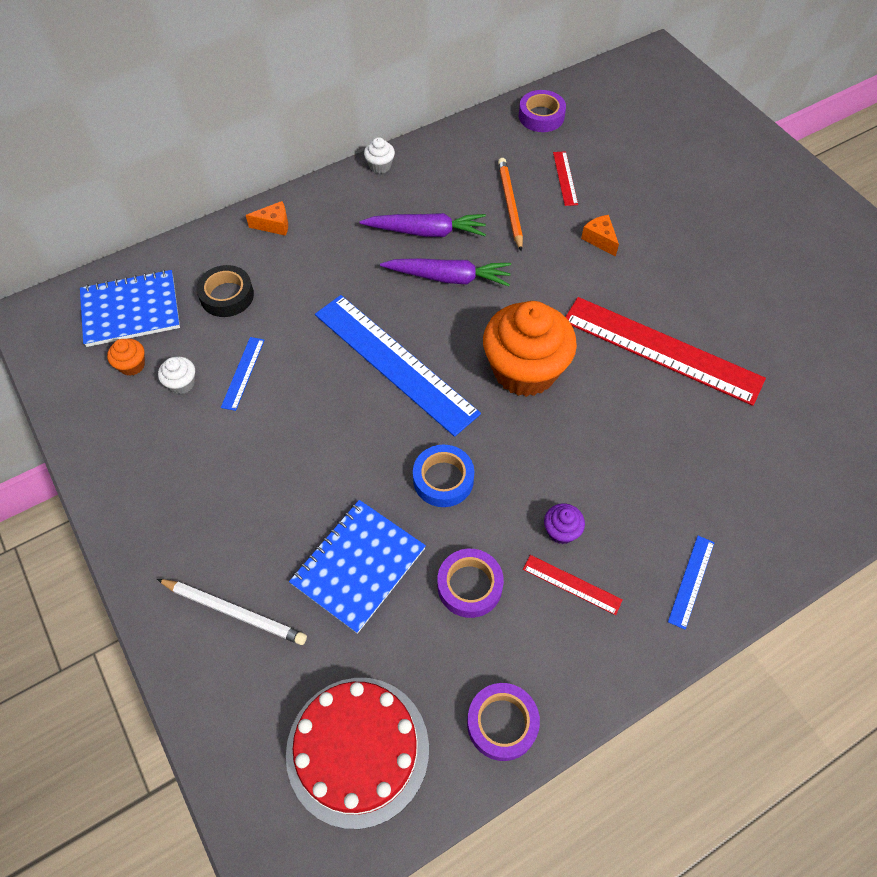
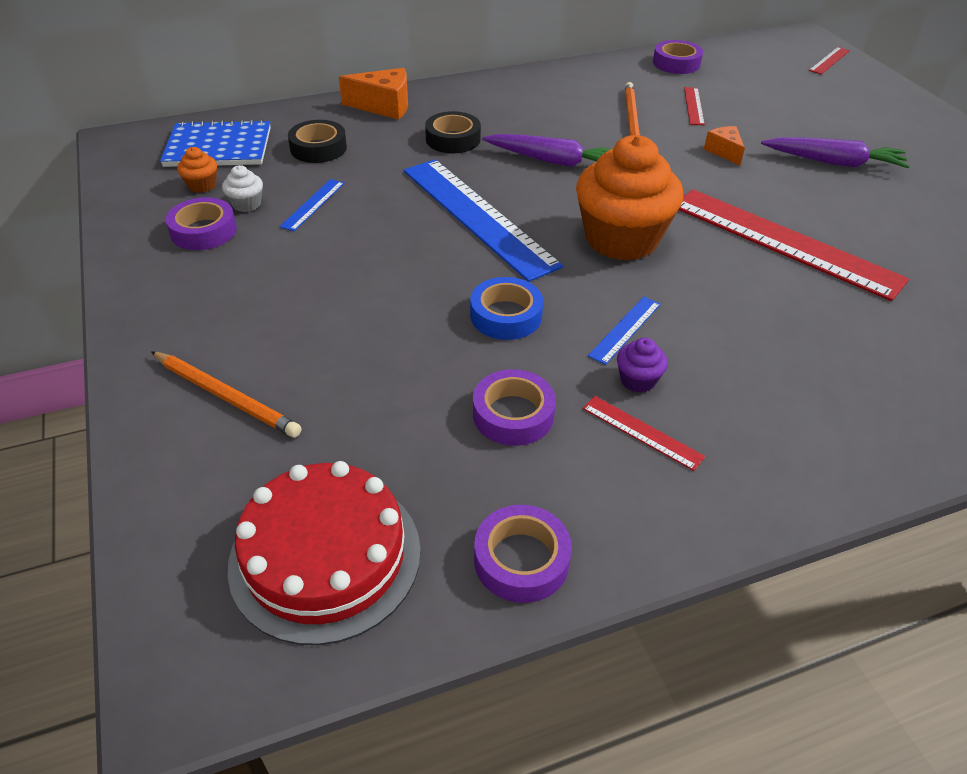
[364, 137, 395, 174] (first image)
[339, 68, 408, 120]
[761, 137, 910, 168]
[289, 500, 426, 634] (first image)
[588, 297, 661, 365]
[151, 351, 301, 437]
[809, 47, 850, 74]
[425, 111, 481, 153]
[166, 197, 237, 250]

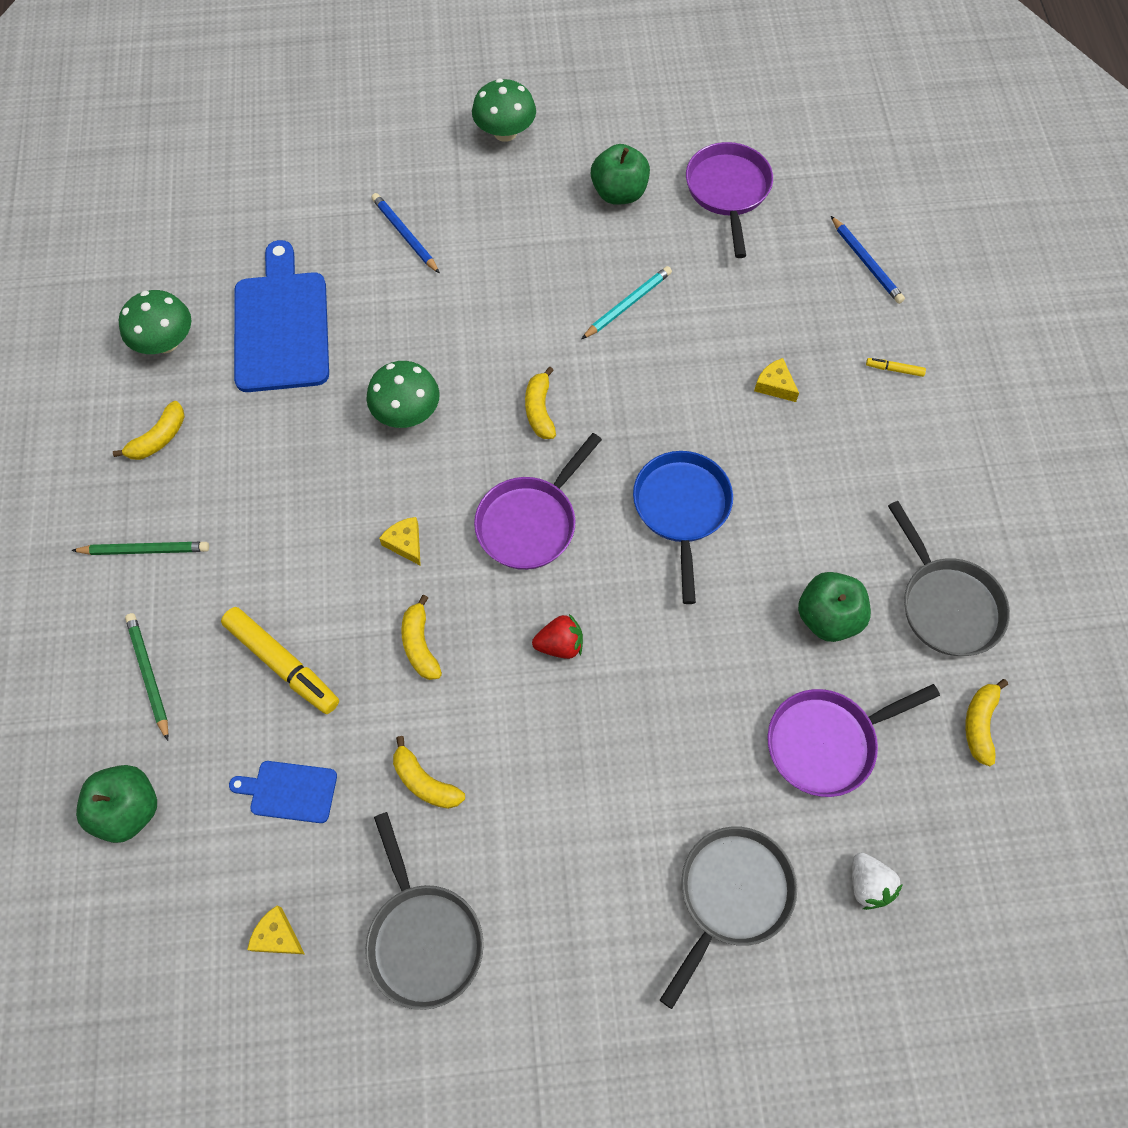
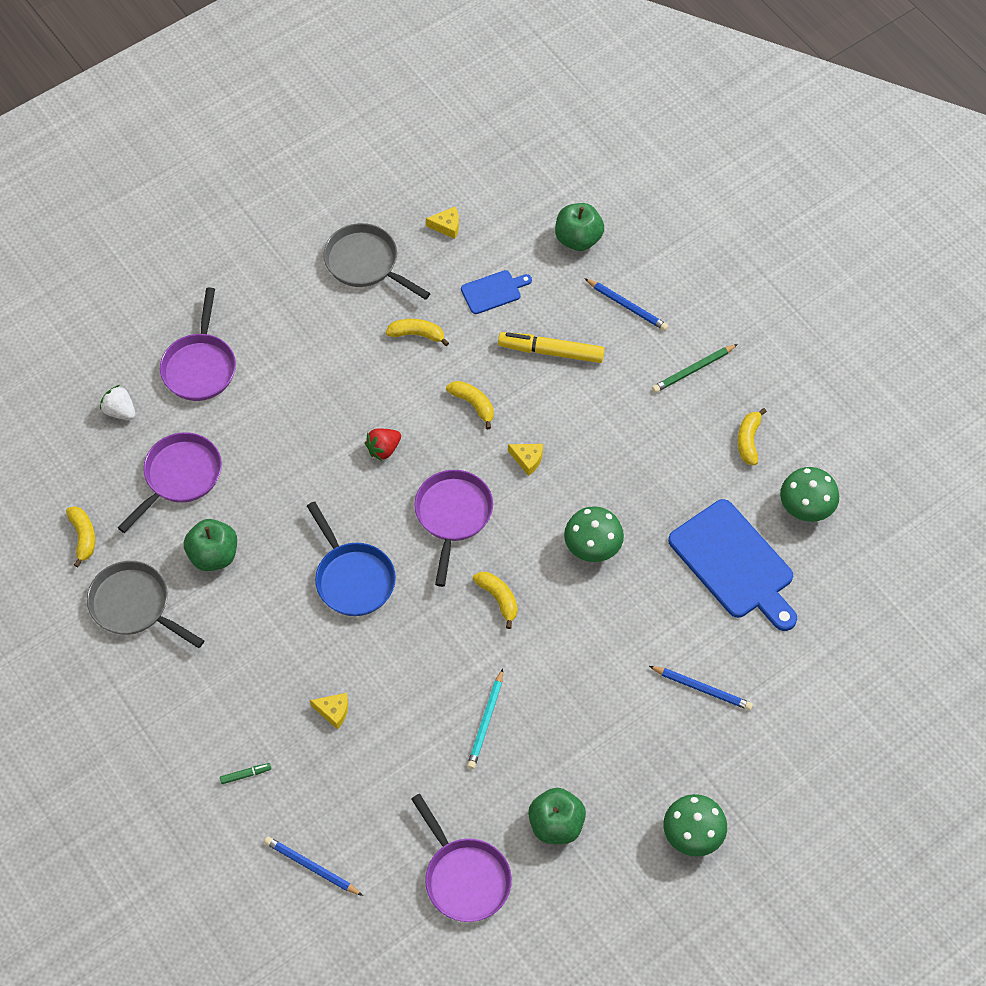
[220, 763, 271, 784]
[584, 278, 668, 331]
[160, 288, 236, 401]

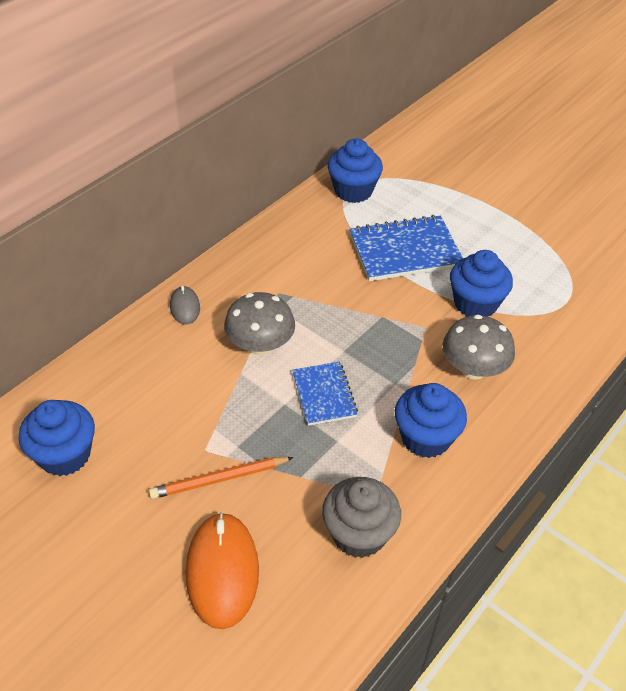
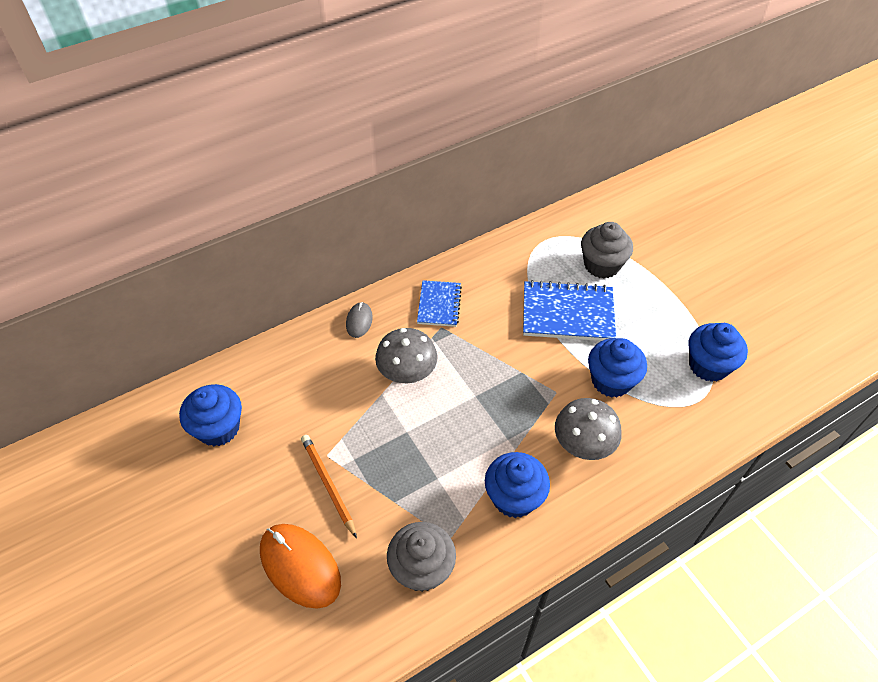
[689, 323, 748, 382]
[417, 280, 462, 327]
[301, 435, 357, 538]
[260, 524, 341, 609]
[581, 222, 633, 278]

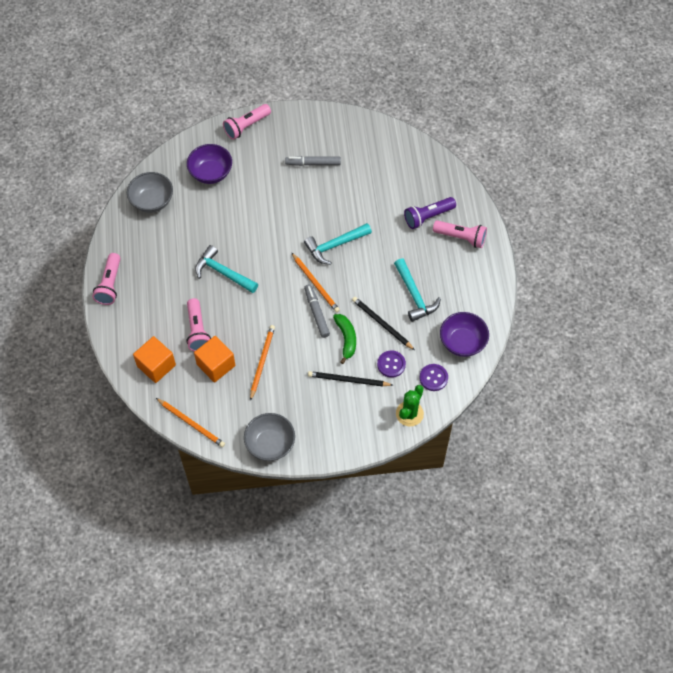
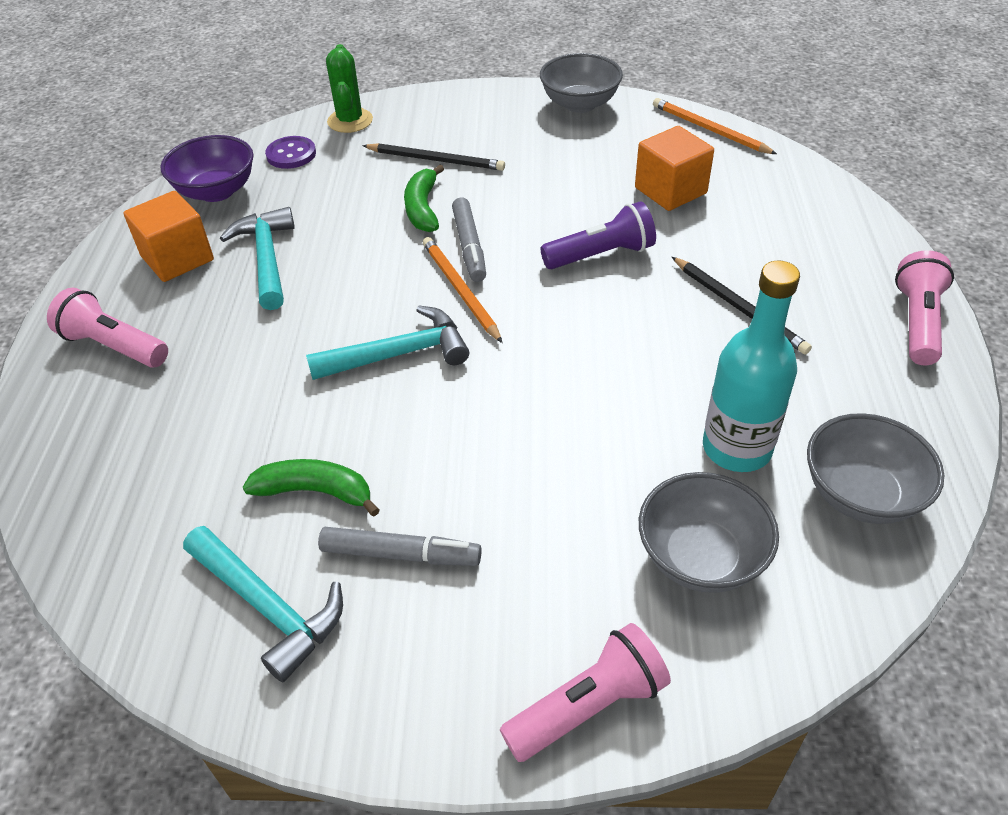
[639, 472, 779, 593]
[541, 201, 656, 269]
[183, 526, 343, 682]
[672, 257, 812, 355]
[186, 298, 211, 352] (first image)
[250, 325, 275, 401] (first image)
[124, 191, 214, 282]
[377, 350, 406, 378] (first image)
[326, 44, 373, 133]
[703, 260, 800, 472]
[243, 459, 380, 517]

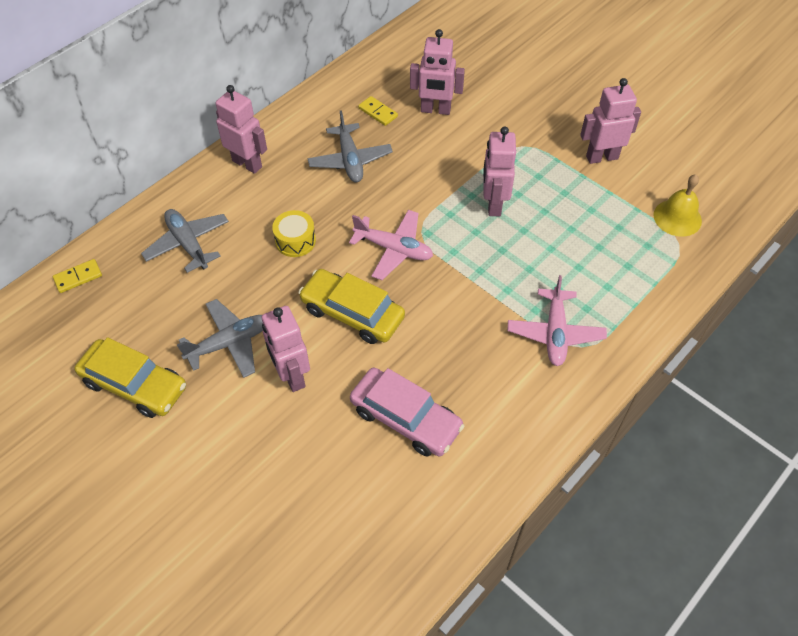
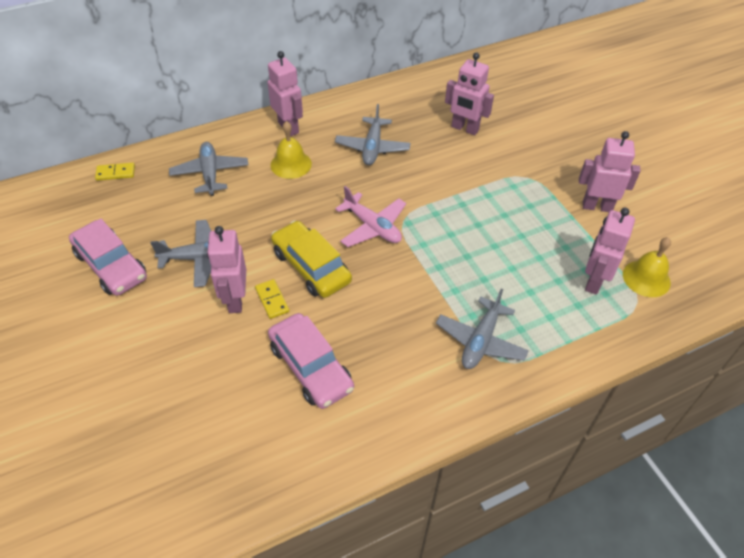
[255, 279, 289, 319]
[585, 208, 635, 295]
[272, 210, 316, 257] (first image)
[436, 289, 529, 369]
[69, 219, 147, 296]
[271, 121, 312, 179]

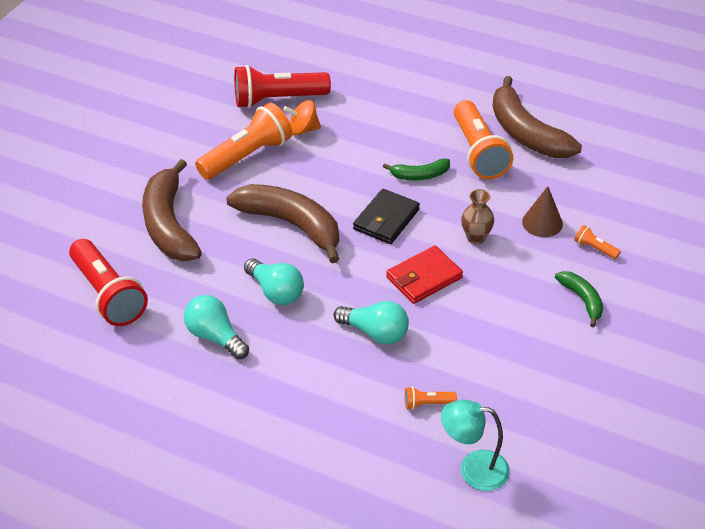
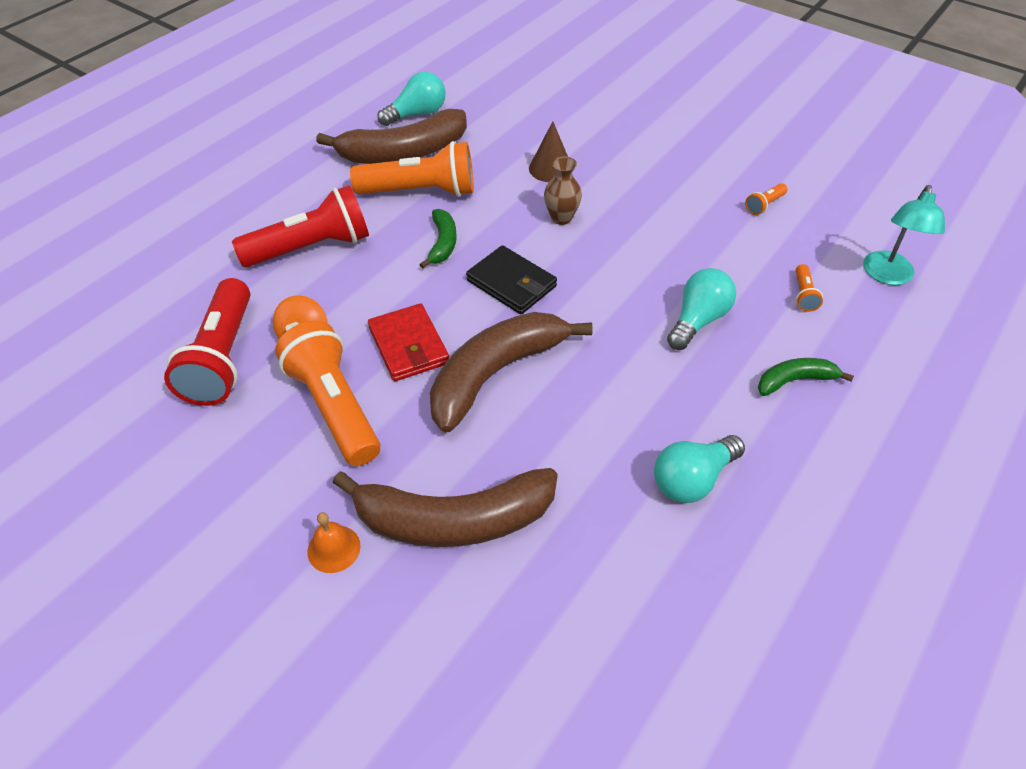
[745, 183, 788, 215]
[232, 185, 369, 267]
[368, 303, 449, 381]
[377, 72, 446, 126]
[758, 358, 854, 396]
[308, 512, 360, 573]

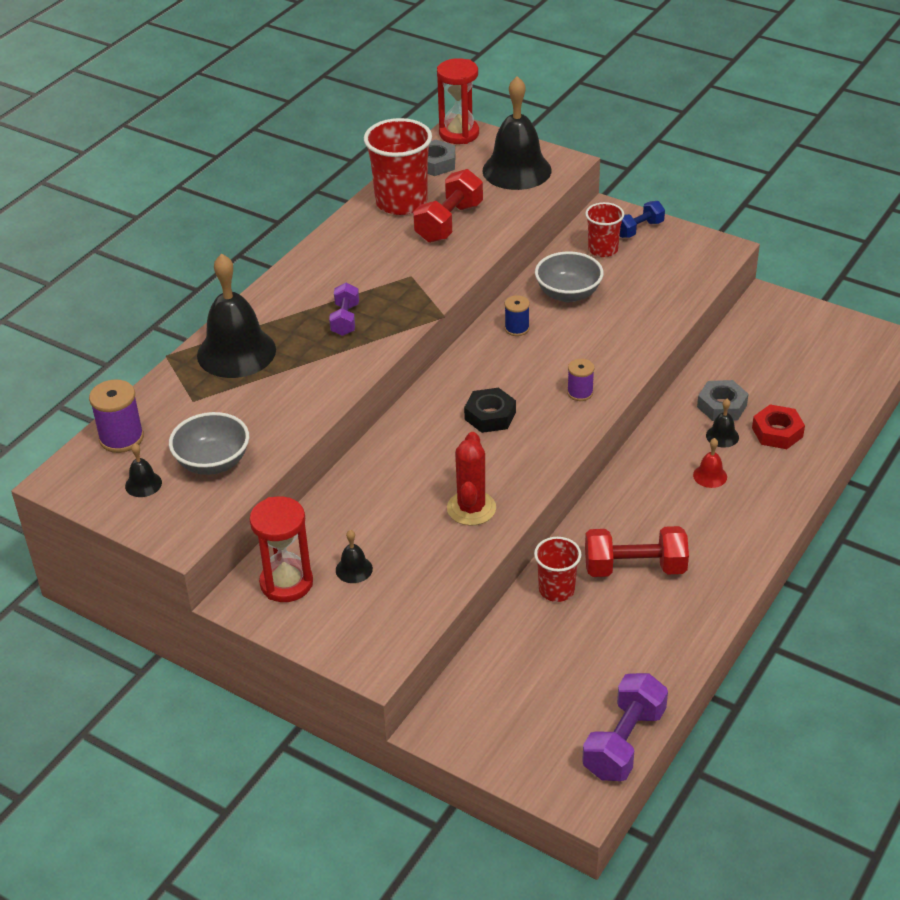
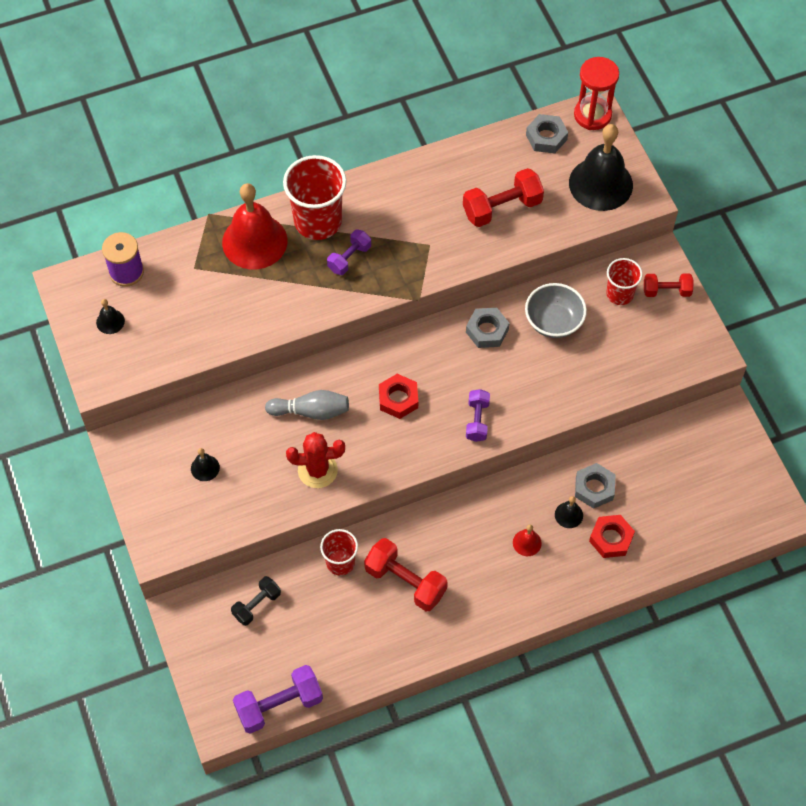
[283, 155, 347, 240]
[644, 273, 693, 297]
[222, 183, 288, 269]
[466, 308, 509, 348]
[466, 389, 490, 442]
[379, 374, 418, 419]
[169, 412, 249, 475] (first image)
[286, 432, 345, 488]
[249, 496, 313, 602] (first image)
[265, 390, 349, 420]
[231, 576, 281, 626]

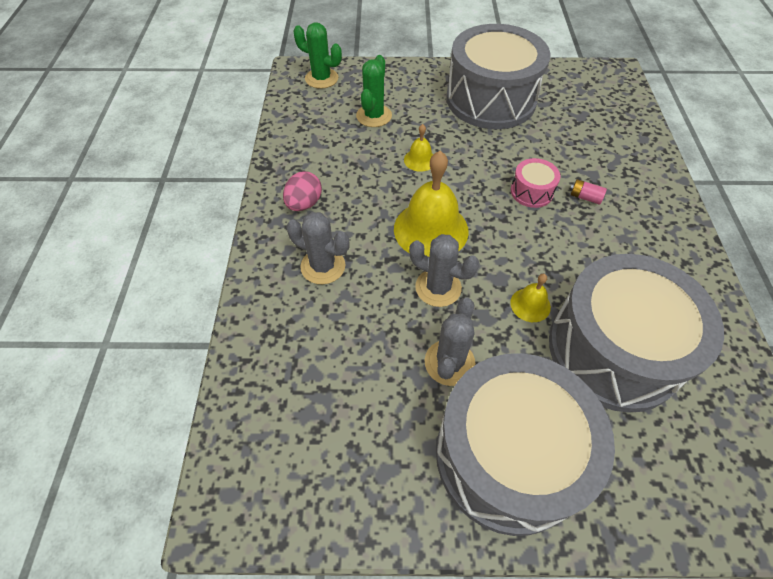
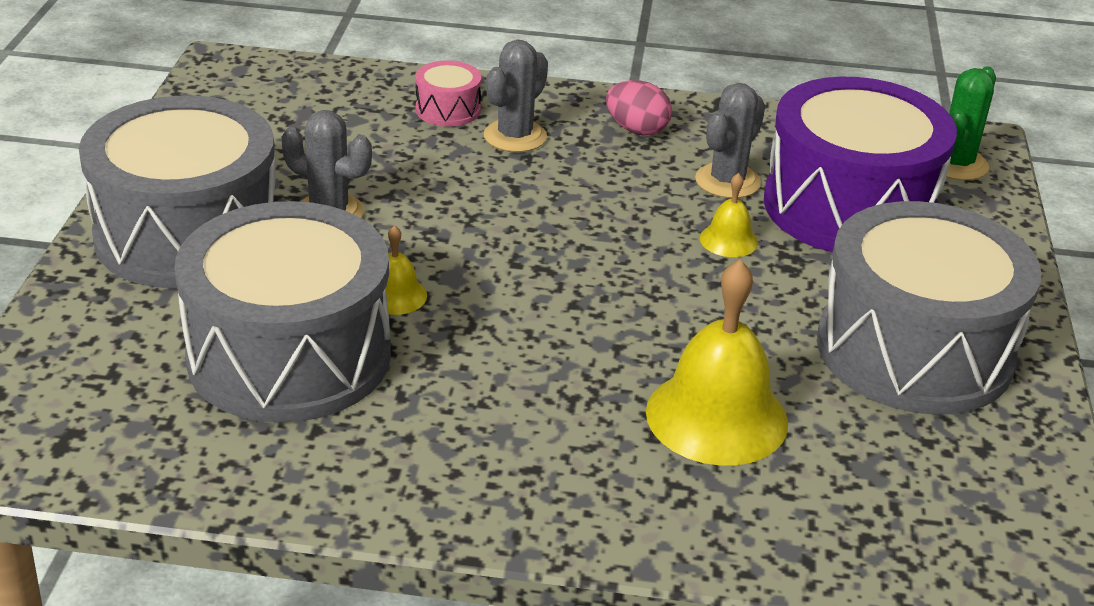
[764, 77, 957, 252]
[646, 260, 788, 466]
[415, 60, 481, 127]
[570, 179, 607, 204] (first image)
[695, 83, 765, 198]

